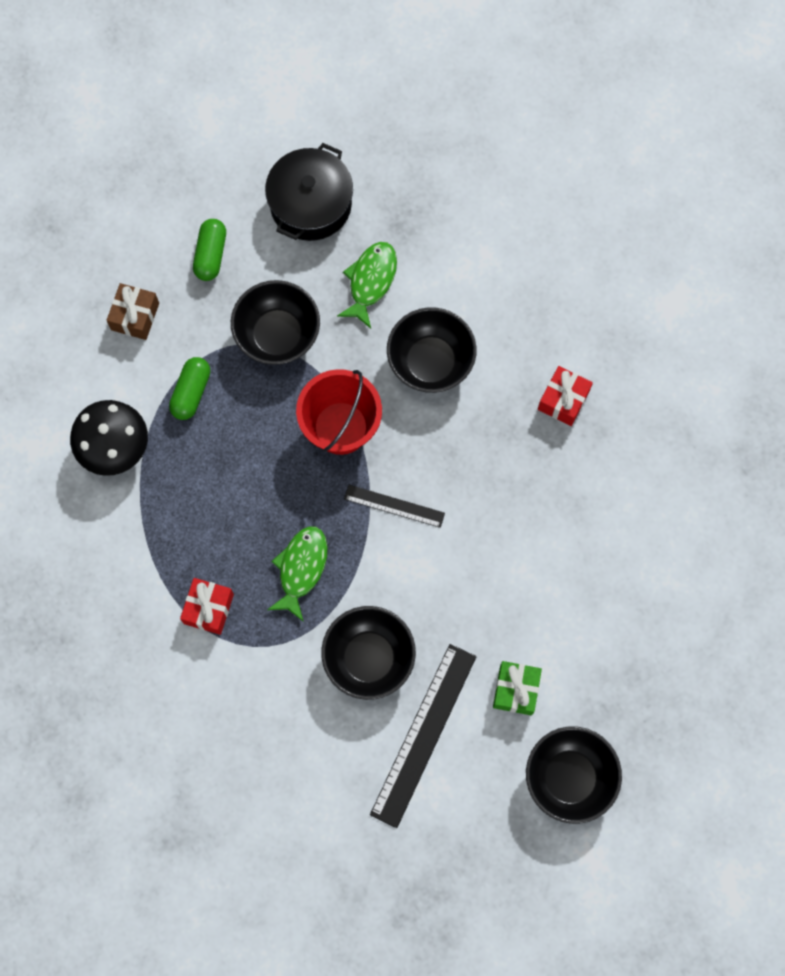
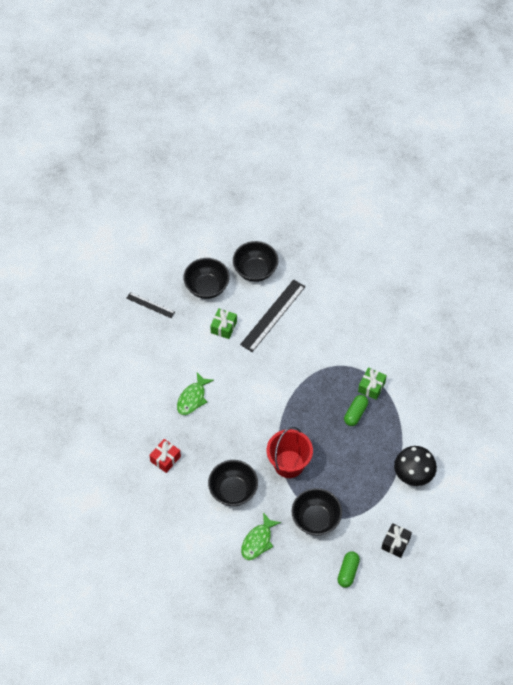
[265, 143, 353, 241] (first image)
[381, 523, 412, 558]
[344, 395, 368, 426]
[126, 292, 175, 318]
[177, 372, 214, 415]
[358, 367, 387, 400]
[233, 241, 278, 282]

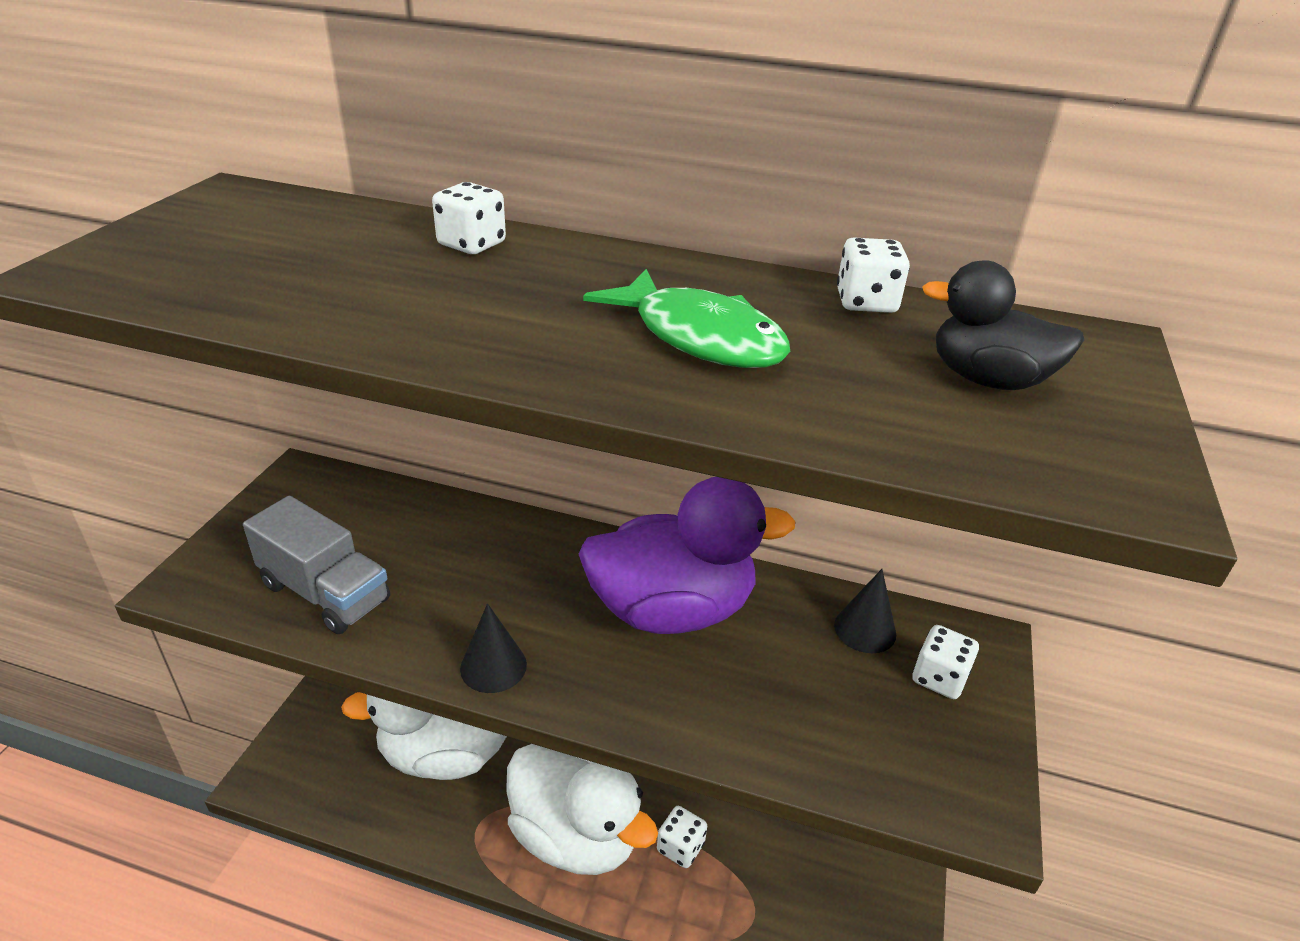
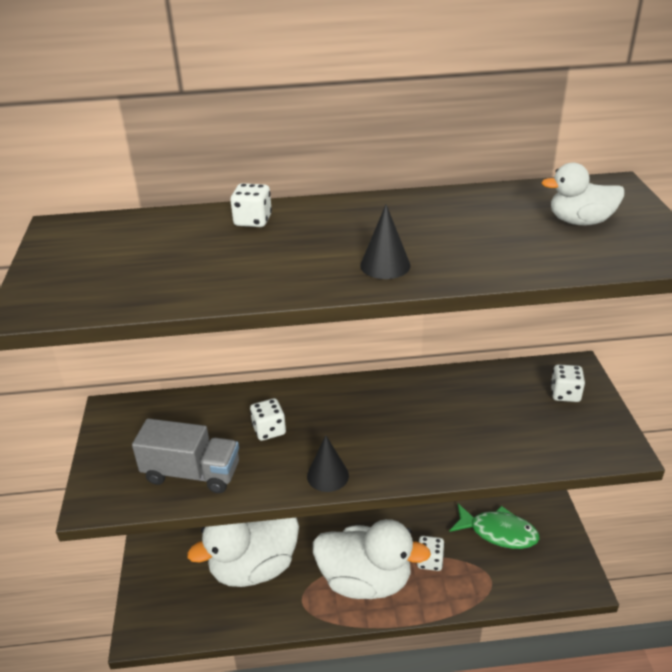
[250, 398, 286, 441]
[541, 163, 625, 225]
[449, 504, 540, 549]
[579, 477, 795, 634] (first image)
[360, 204, 410, 279]

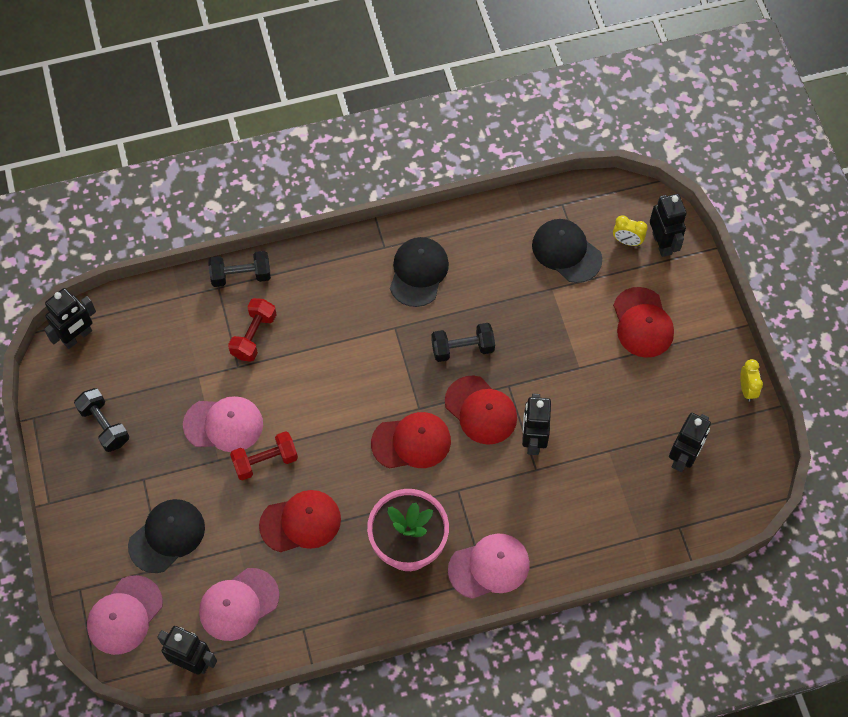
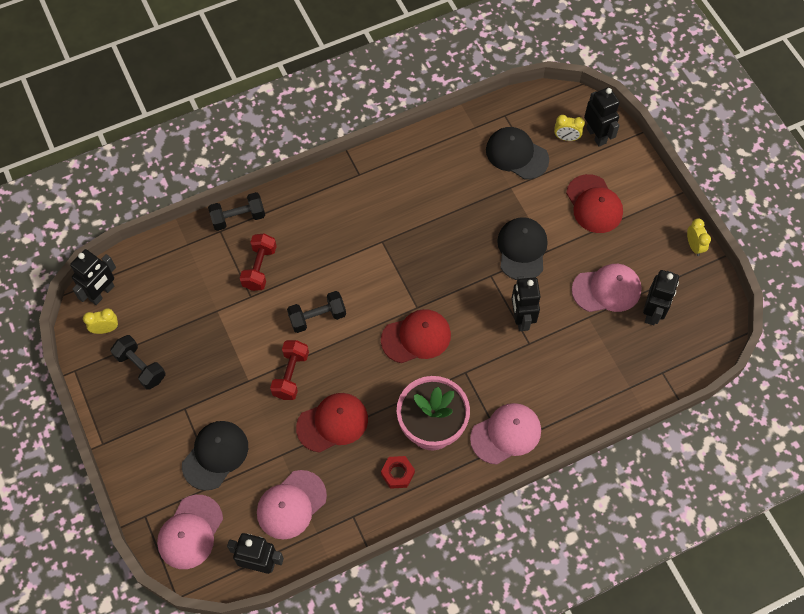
[497, 217, 548, 280]
[287, 291, 346, 333]
[445, 376, 517, 445] (first image)
[572, 264, 642, 312]
[270, 340, 309, 400]
[83, 308, 118, 334]
[381, 456, 415, 489]

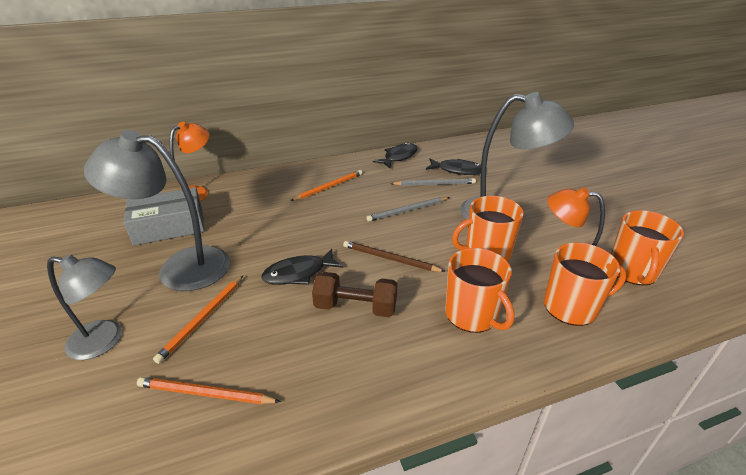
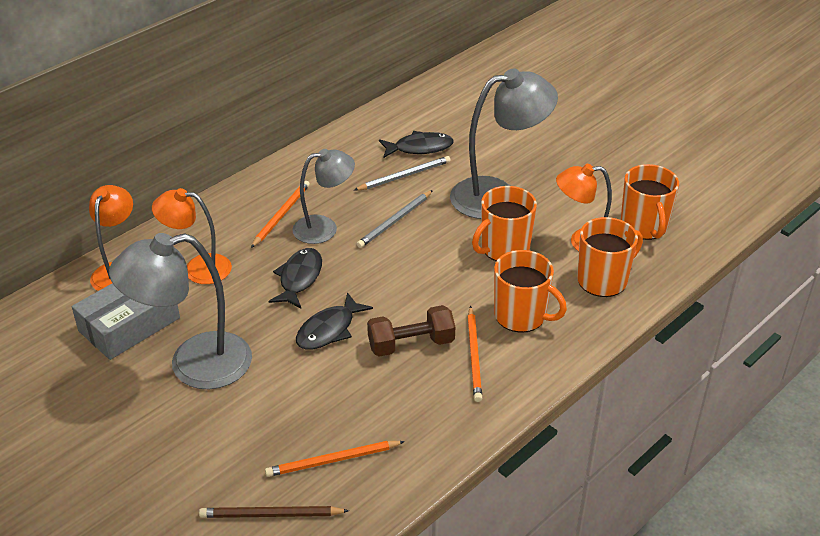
[269, 248, 322, 308]
[199, 506, 349, 518]
[292, 149, 355, 244]
[467, 306, 482, 402]
[152, 188, 232, 284]

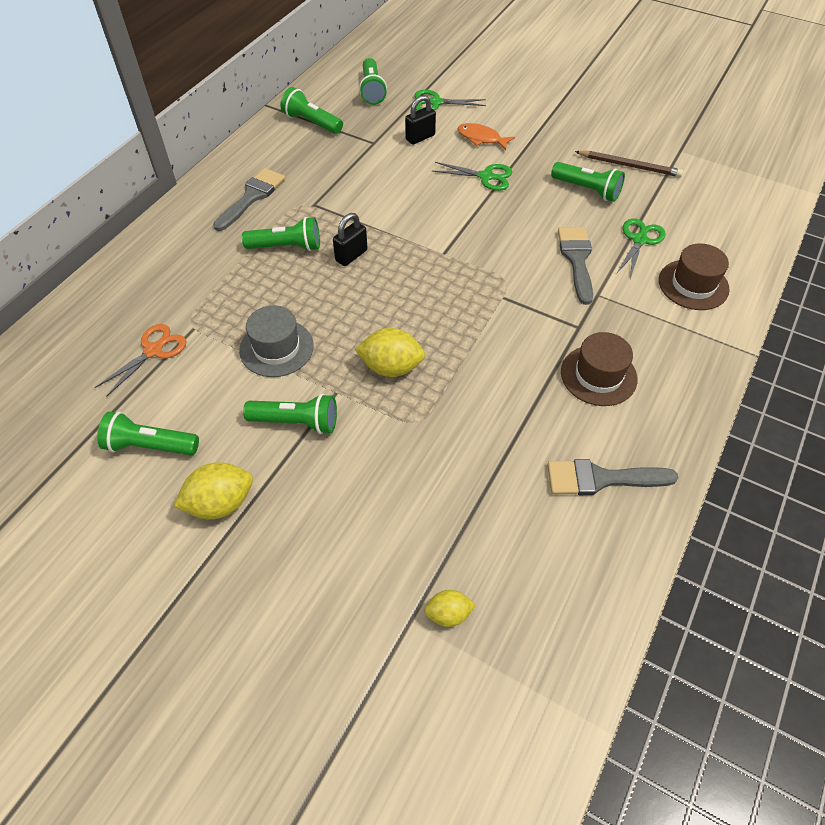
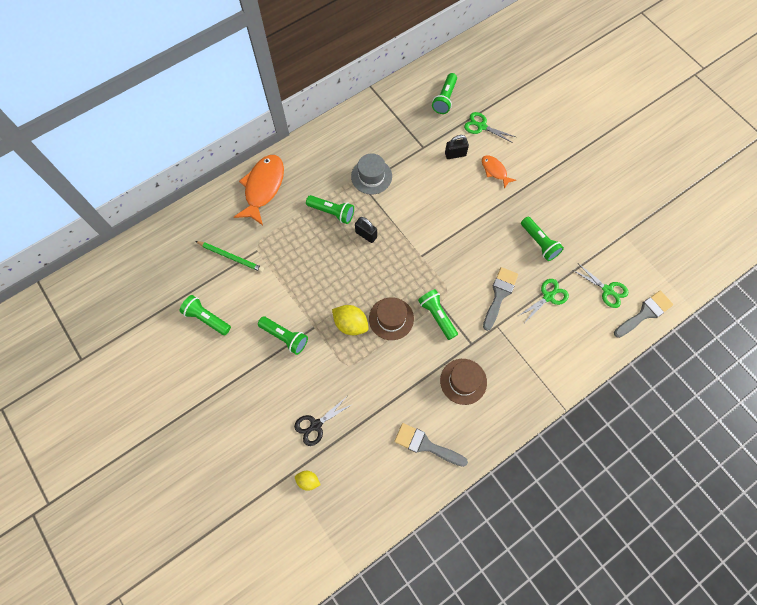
[418, 289, 458, 340]
[575, 151, 683, 177] (first image)
[572, 264, 628, 308]
[614, 290, 673, 338]
[355, 217, 377, 243]
[369, 297, 414, 340]
[351, 153, 392, 195]
[195, 241, 264, 272]
[174, 462, 253, 519] (first image)
[234, 155, 284, 225]
[294, 397, 353, 446]

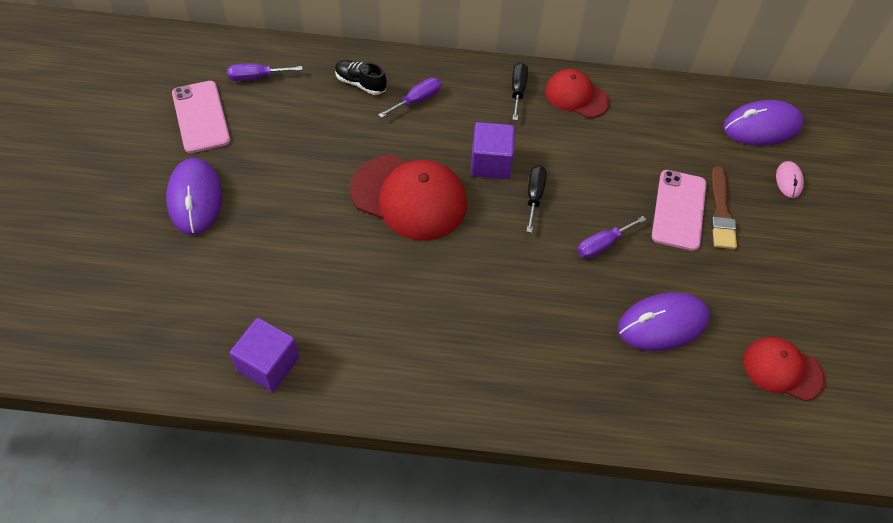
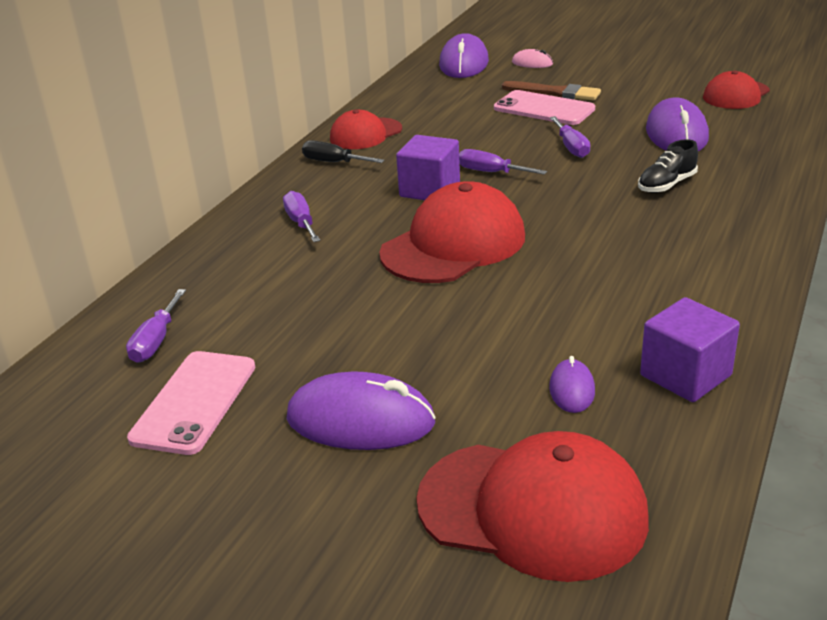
[638, 139, 698, 193]
[127, 351, 255, 455]
[459, 149, 547, 175]
[549, 356, 595, 413]
[416, 431, 649, 582]

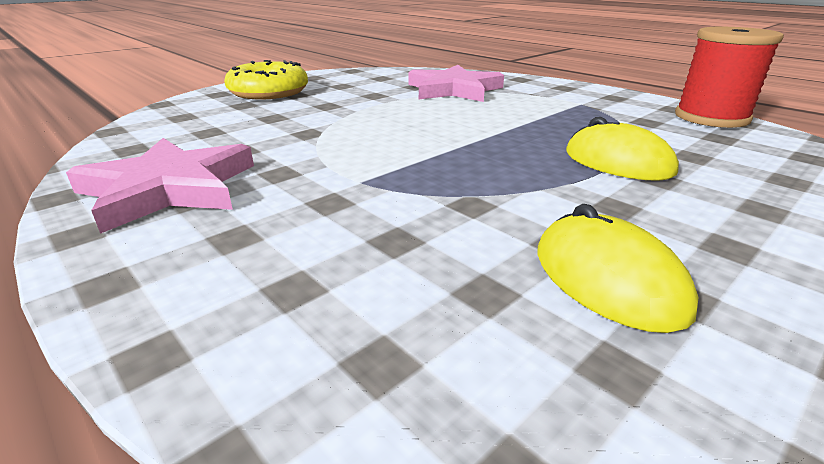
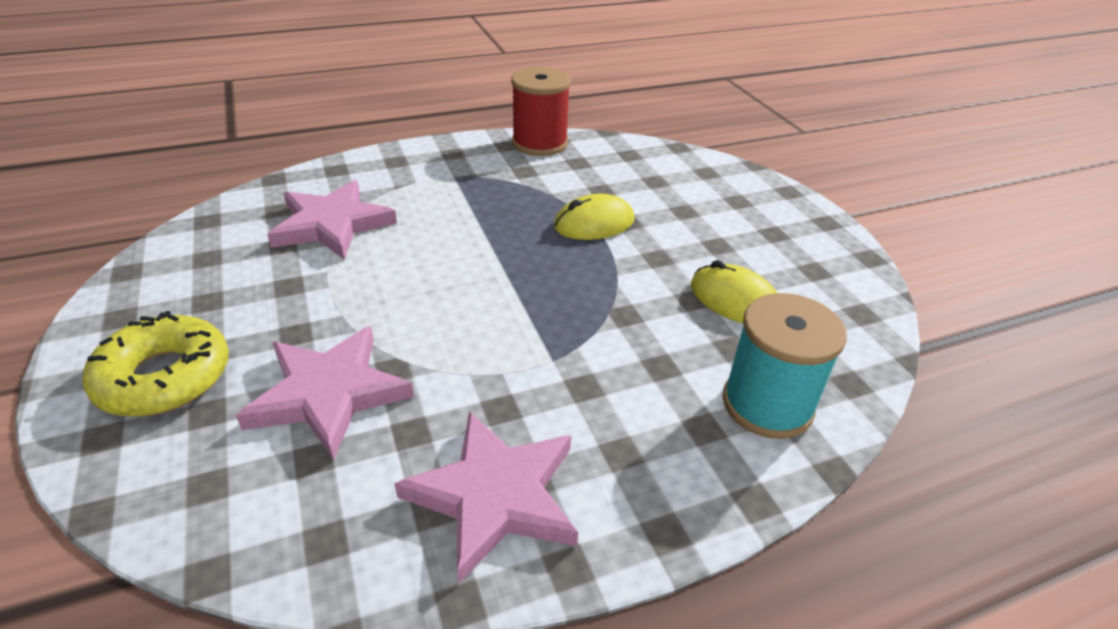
[691, 260, 777, 323]
[722, 293, 847, 439]
[236, 326, 414, 460]

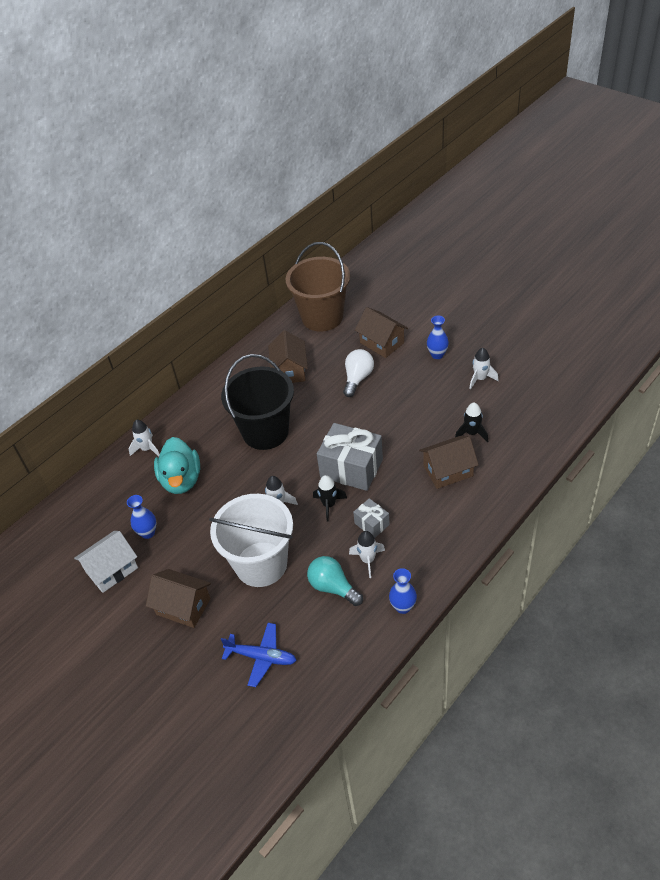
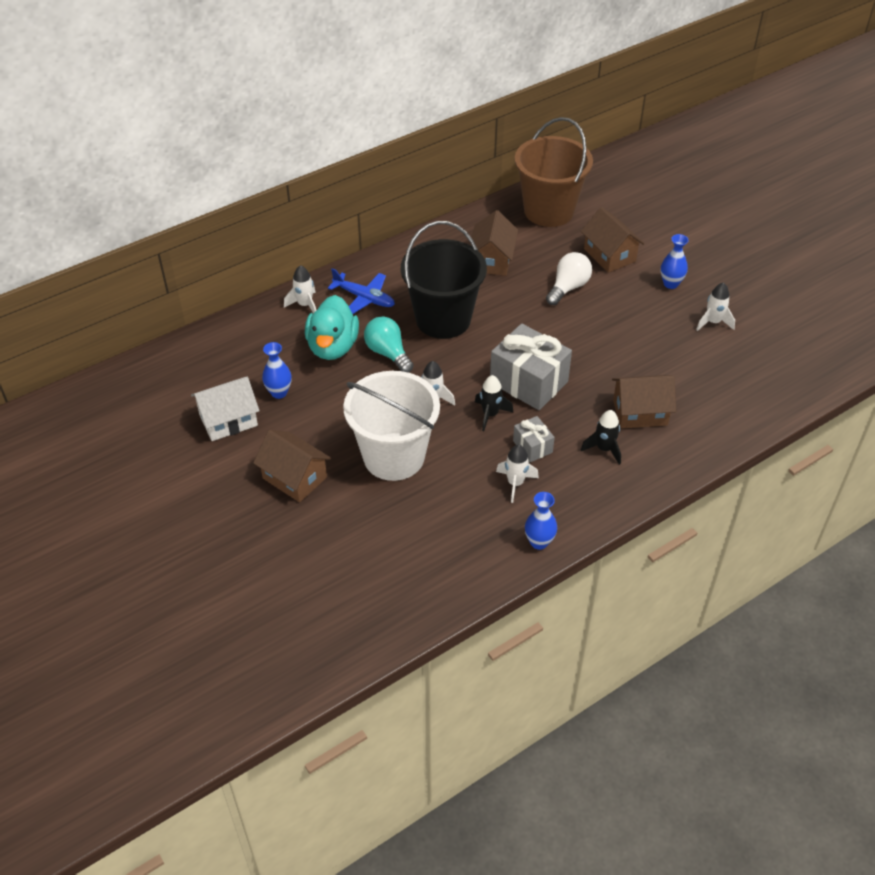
[581, 410, 621, 465]
[364, 316, 414, 373]
[328, 268, 395, 314]

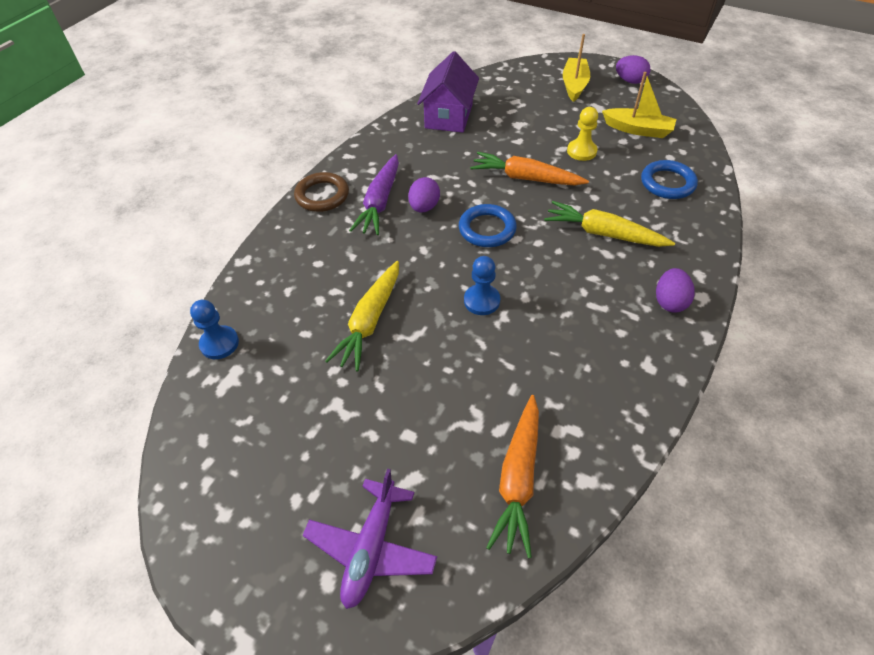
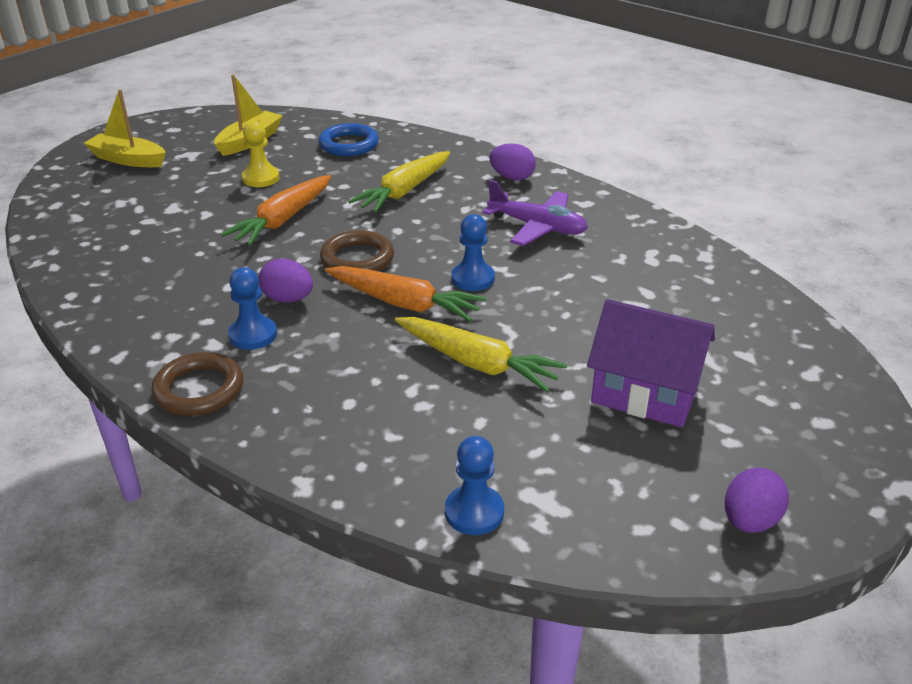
[587, 299, 715, 428]
[725, 468, 789, 533]
[228, 267, 277, 350]
[320, 230, 394, 271]
[325, 266, 487, 322]
[483, 180, 588, 246]

